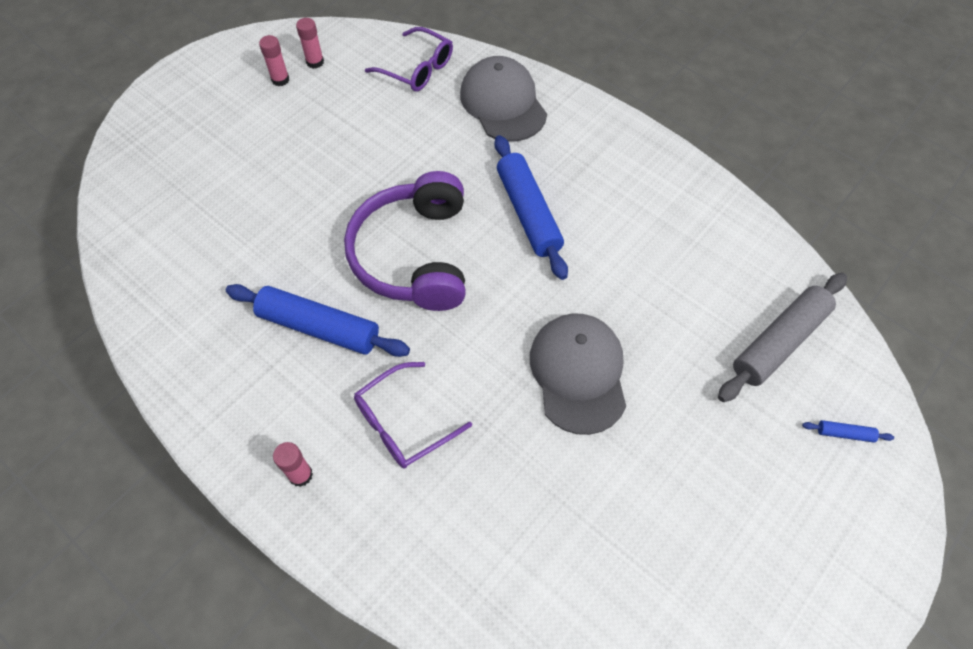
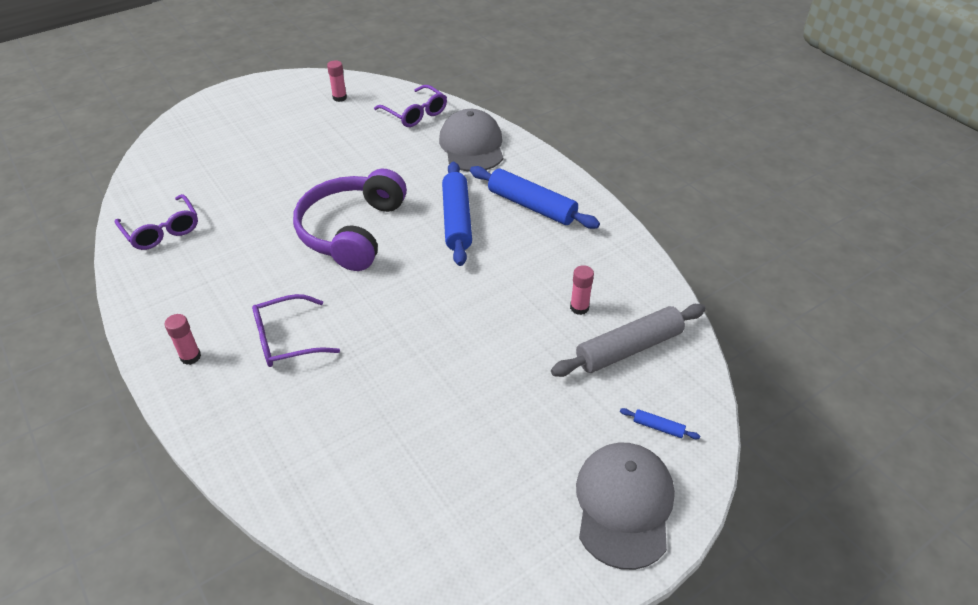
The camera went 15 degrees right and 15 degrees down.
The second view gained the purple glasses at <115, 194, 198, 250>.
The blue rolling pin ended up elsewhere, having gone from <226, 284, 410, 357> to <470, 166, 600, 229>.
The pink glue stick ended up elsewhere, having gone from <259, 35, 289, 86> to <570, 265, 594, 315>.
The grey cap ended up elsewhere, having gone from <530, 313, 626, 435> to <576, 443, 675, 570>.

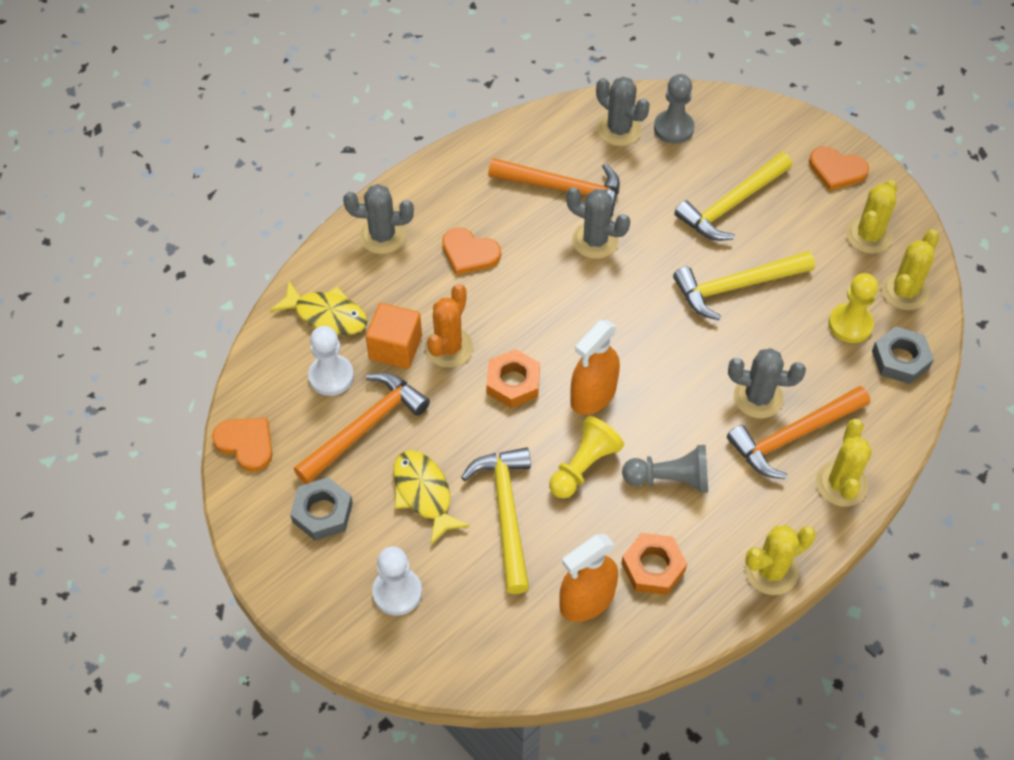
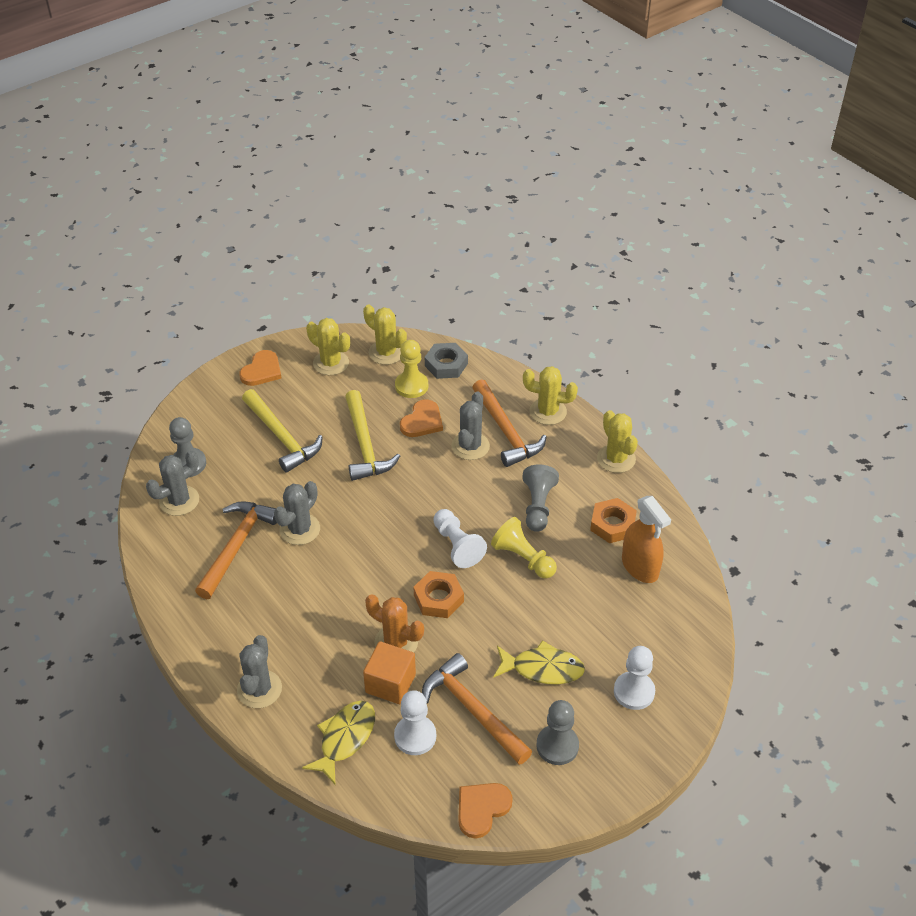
The camera went 85 degrees left and 10 degrees down.
The second view lost the yellow hammer at <461, 447, 531, 594>.
The orange heart ended up elsewhere, having gone from <442, 228, 501, 275> to <400, 400, 443, 437>.
Where the grey nut stood at <290, 477, 353, 541>, the grey pawn came to stand at <536, 700, 579, 765>.
Where the orange spray bottle stood at <571, 320, 620, 415>, the white pawn came to stand at <433, 509, 487, 568>.
The yellow fish at <393, 450, 470, 545> ended up facing another way, 150 degrees counterclockwise from before.

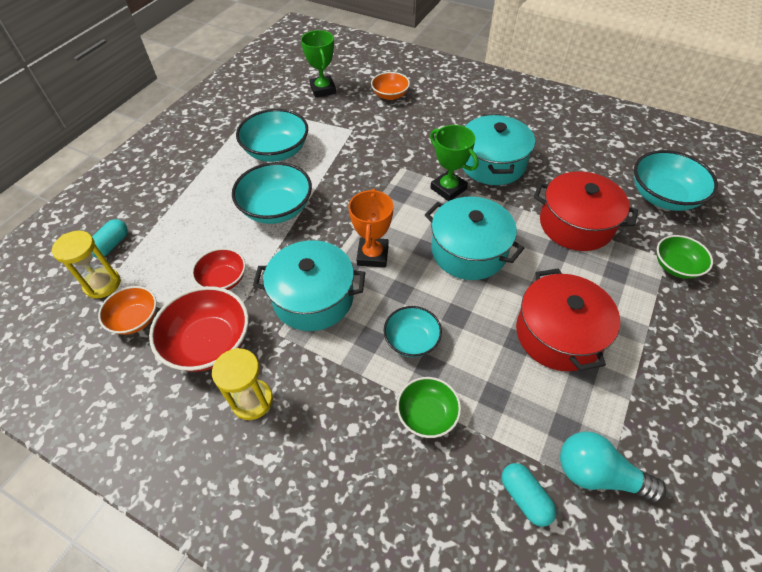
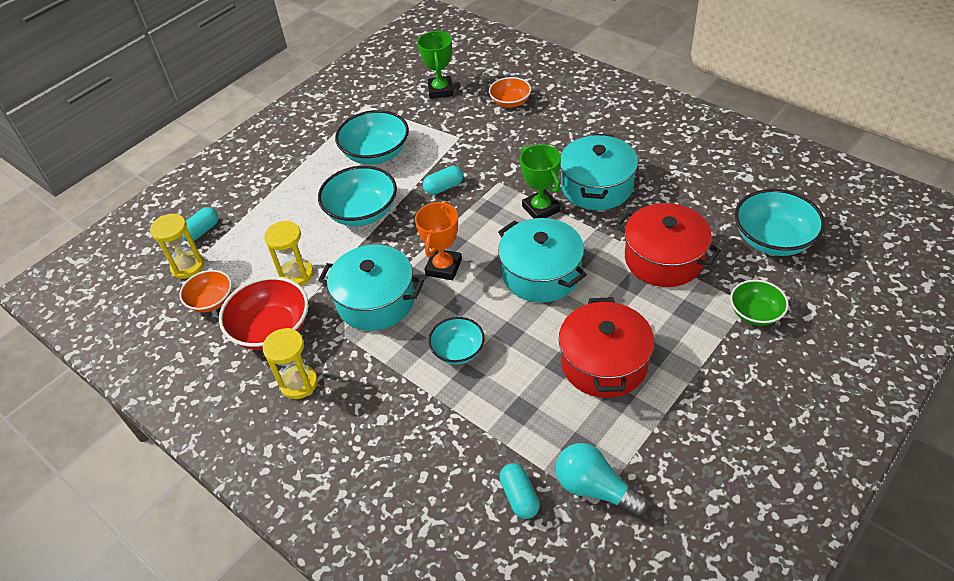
The camera went 15 degrees right and 5 degrees down.
The second view lost the green bowl at <397, 377, 461, 438>.
The second view gained the turquoise capsule at <423, 166, 463, 195>.
Where the red bowl stood at <192, 248, 246, 290>, the yellow hourglass came to stand at <264, 220, 313, 286>.

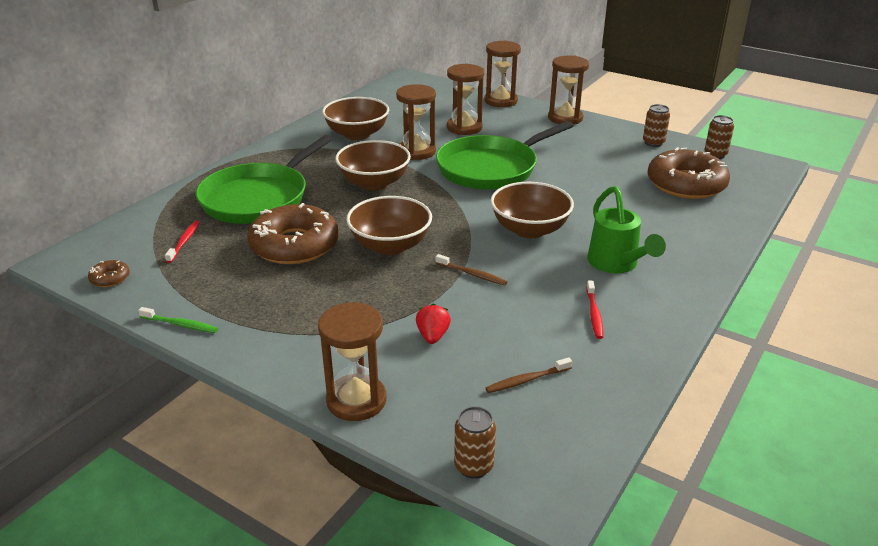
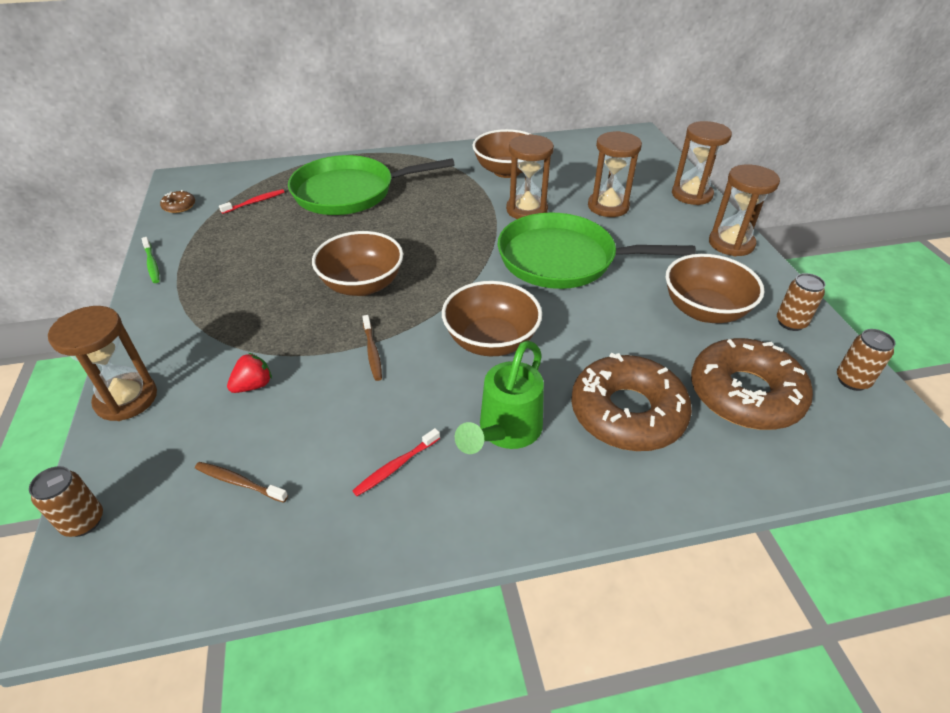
The camera went 45 degrees right and 10 degrees up.
The brown donut ended up elsewhere, having gone from <247, 203, 339, 264> to <571, 353, 692, 451>.
The brown bowl ended up elsewhere, having gone from <335, 140, 411, 190> to <666, 254, 764, 323>.

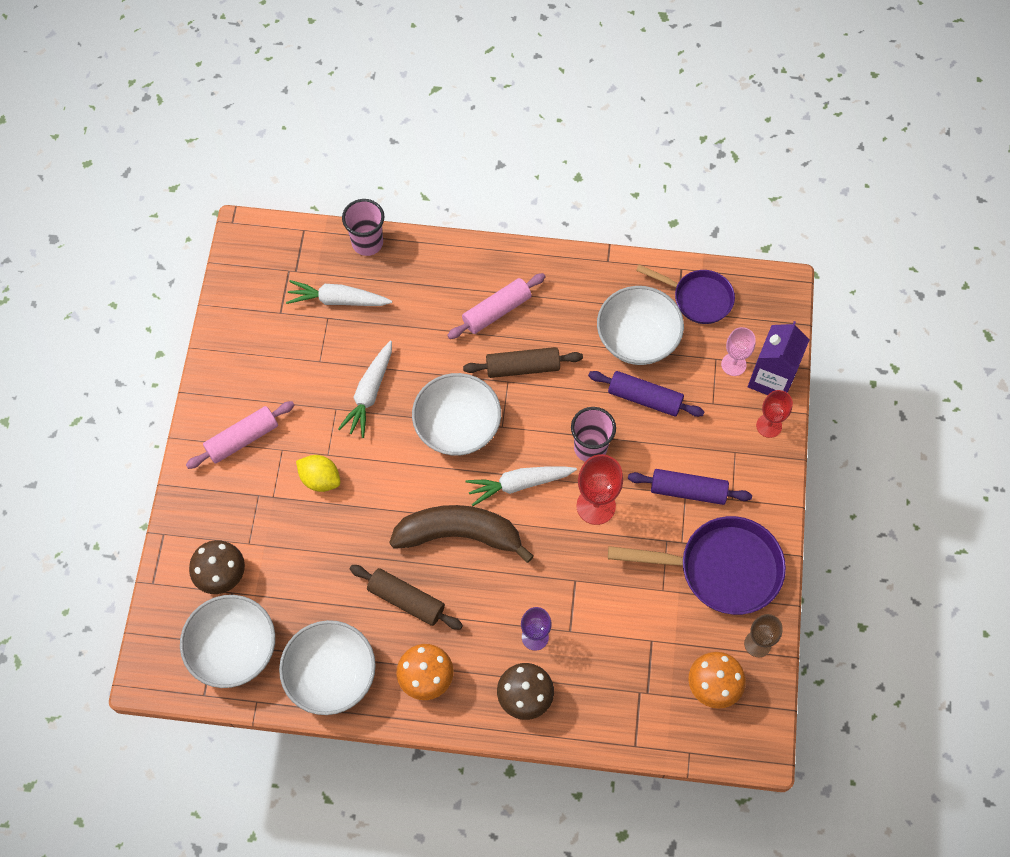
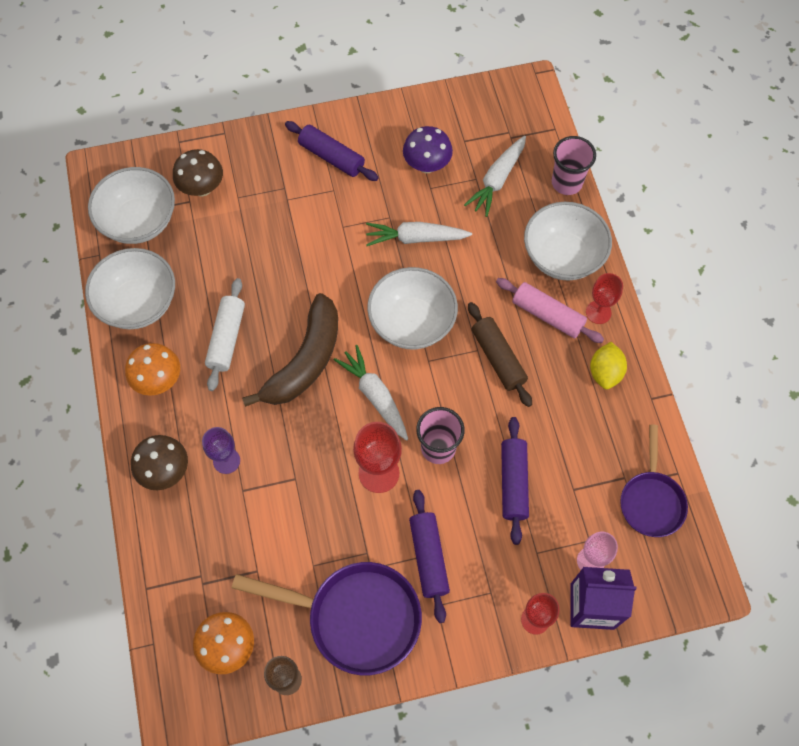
The camera went 70 degrees right and 0 degrees up.
The second view gained the purple mushroom at <403, 126, 453, 173>.
The second view gained the red goblet at <586, 273, 623, 324>.
The yellow lemon ended up elsewhere, having gone from <296, 455, 340, 492> to <590, 342, 627, 389>.
The white bowl ended up elsewhere, having gone from <597, 286, 684, 365> to <524, 202, 612, 281>.
What was the pink rolling pin at <186, 401, 294, 469> turned into the purple rolling pin at <285, 121, 379, 181>.
What was the brown rolling pin at <350, 565, 463, 630> turned into the white rolling pin at <205, 278, 245, 391>.
The white carrot at <286, 280, 392, 306> ended up facing another way, 135 degrees counterclockwise from before.
The brown banana at <389, 505, 534, 563> ended up facing another way, 45 degrees clockwise from before.
The purple pan at <608, 516, 786, 615> ended up facing another way, 60 degrees counterclockwise from before.

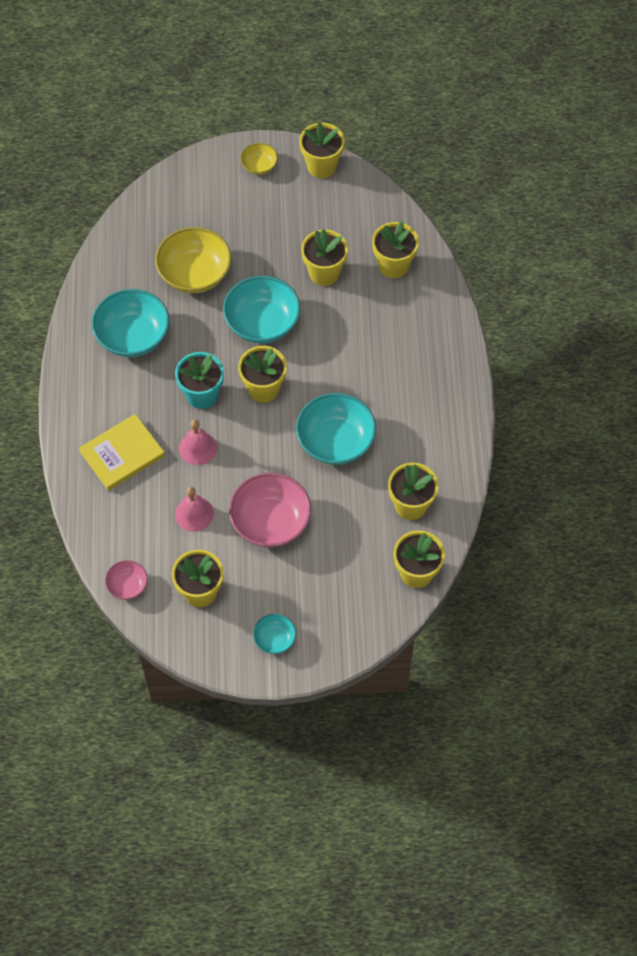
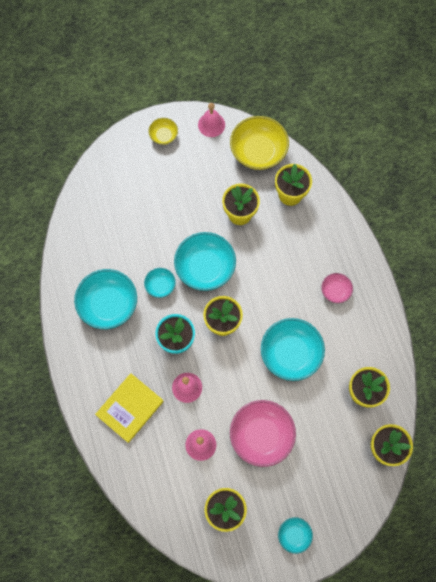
The camera went 15 degrees left and 10 degrees up.
The second view gained the turquoise bowl at <144, 268, 176, 298>.
The pink bowl ended up elsewhere, having gone from <105, 560, 148, 600> to <321, 273, 353, 303>.
The yellow bowl ended up elsewhere, having gone from <155, 227, 231, 293> to <230, 116, 289, 170>.
Where the yellow flower pot stood at <299, 122, 345, 178>, the pink bell came to stand at <198, 103, 225, 137>.

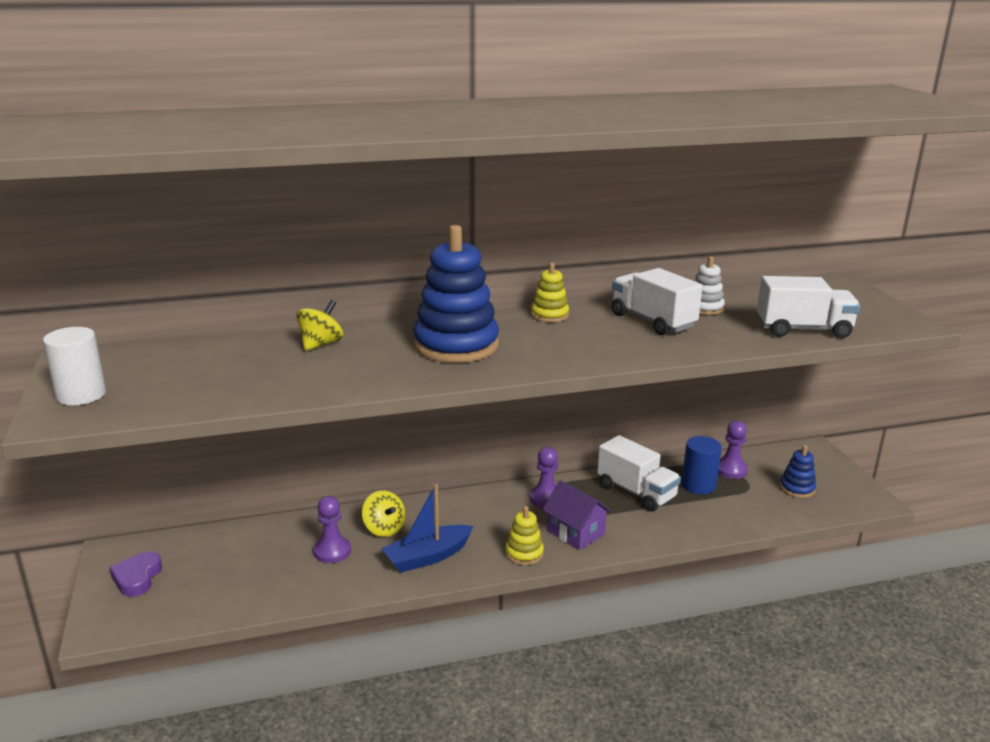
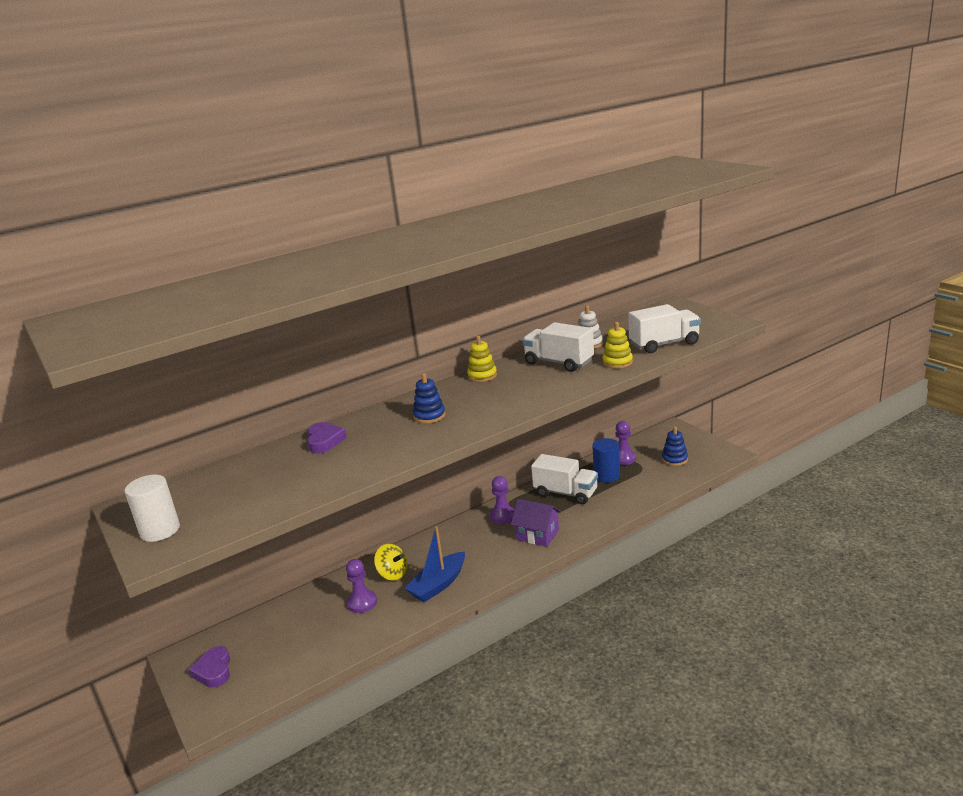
The camera went 15 degrees left and 0 degrees up.
The yellow stacking toy ended up elsewhere, having gone from <505, 506, 544, 565> to <603, 322, 633, 368>.
Where the yellow spinning top stood at <296, 300, 343, 351>, the purple heart came to stand at <307, 422, 347, 453>.
The size of the blue stacking toy at <413, 225, 499, 363> changed by a factor of 0.48.

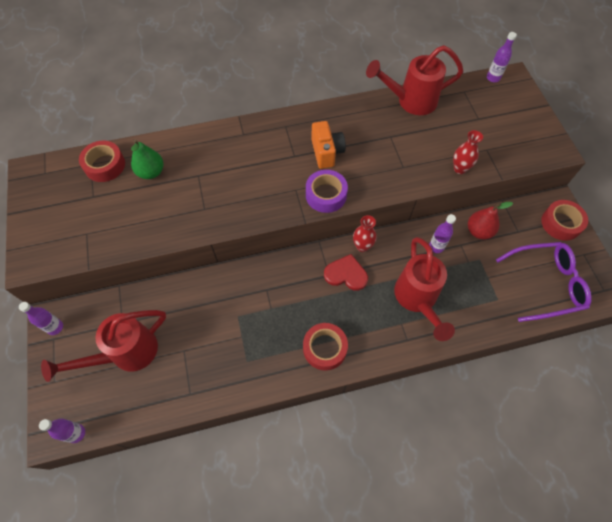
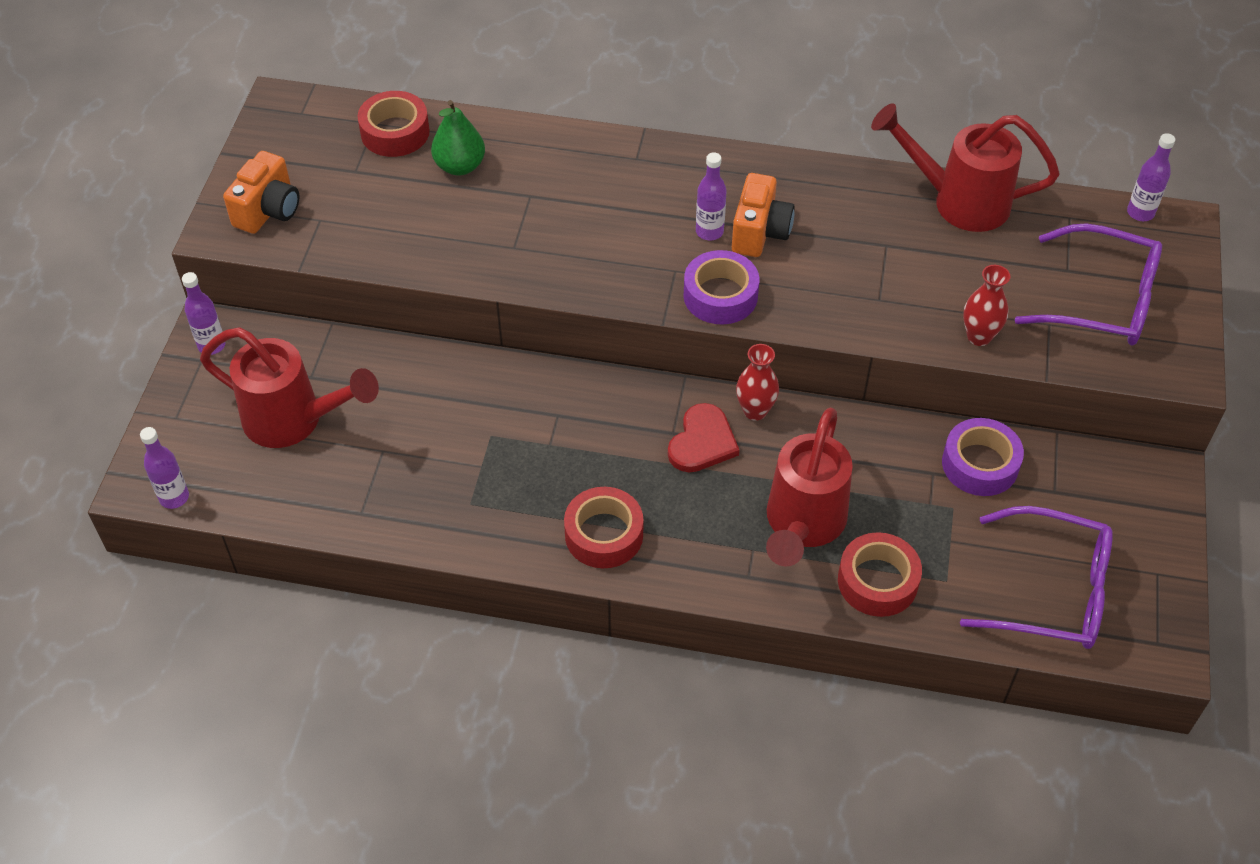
The camera went 25 degrees right and 10 degrees down.
The second view gained the orange camera at <223, 151, 299, 234>.
The second view gained the purple glasses at <1015, 223, 1162, 346>.
The purple bottle ended up elsewhere, having gone from <429, 214, 456, 253> to <696, 152, 727, 240>.
The red tape ended up elsewhere, having gone from <541, 200, 588, 241> to <838, 532, 922, 617>.
Where the red pear stood at <468, 202, 513, 240>, the purple tape came to stand at <942, 418, 1024, 496>.
The red watering can at <41, 310, 166, 382> ended up facing another way, 150 degrees counterclockwise from before.
The red heart at <324, 254, 368, 291> ended up facing another way, 75 degrees clockwise from before.

